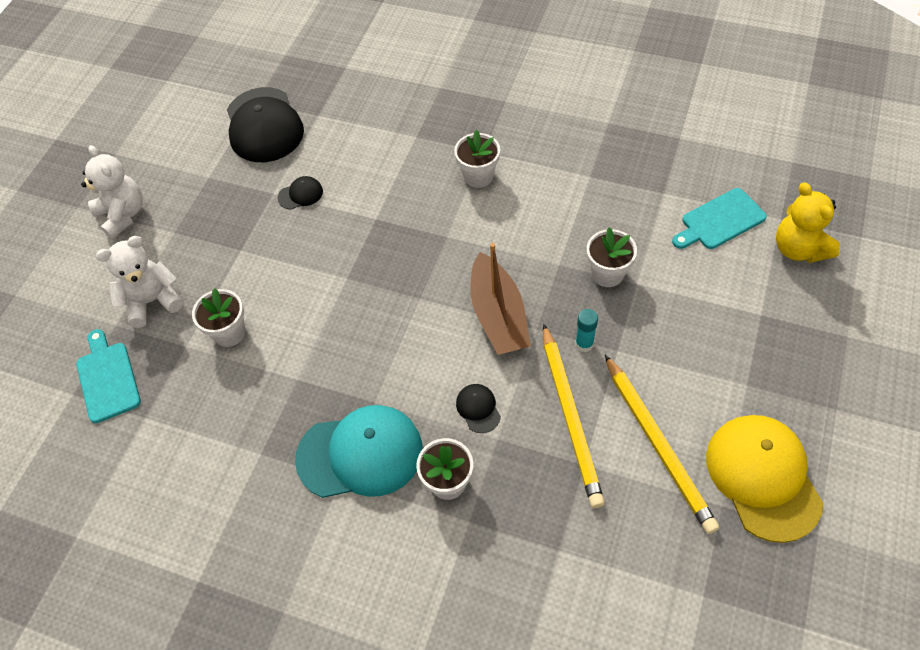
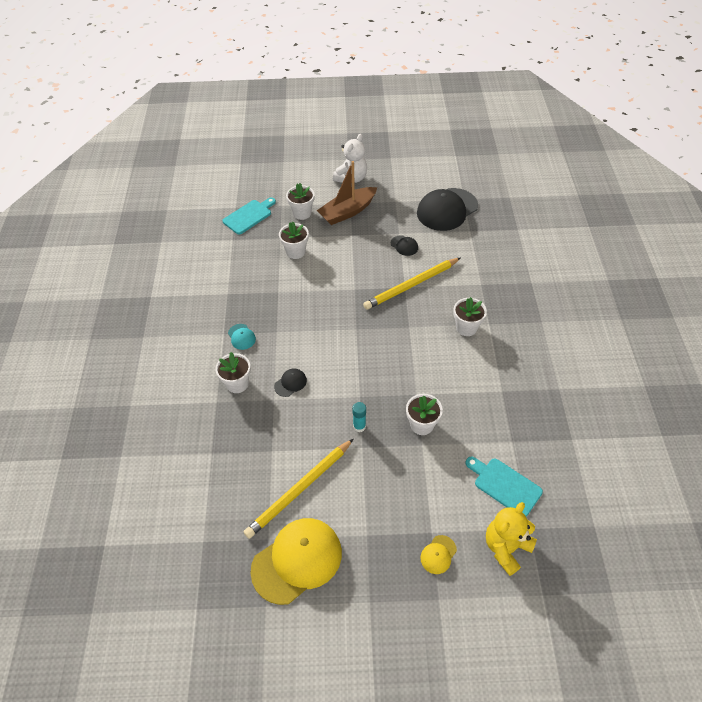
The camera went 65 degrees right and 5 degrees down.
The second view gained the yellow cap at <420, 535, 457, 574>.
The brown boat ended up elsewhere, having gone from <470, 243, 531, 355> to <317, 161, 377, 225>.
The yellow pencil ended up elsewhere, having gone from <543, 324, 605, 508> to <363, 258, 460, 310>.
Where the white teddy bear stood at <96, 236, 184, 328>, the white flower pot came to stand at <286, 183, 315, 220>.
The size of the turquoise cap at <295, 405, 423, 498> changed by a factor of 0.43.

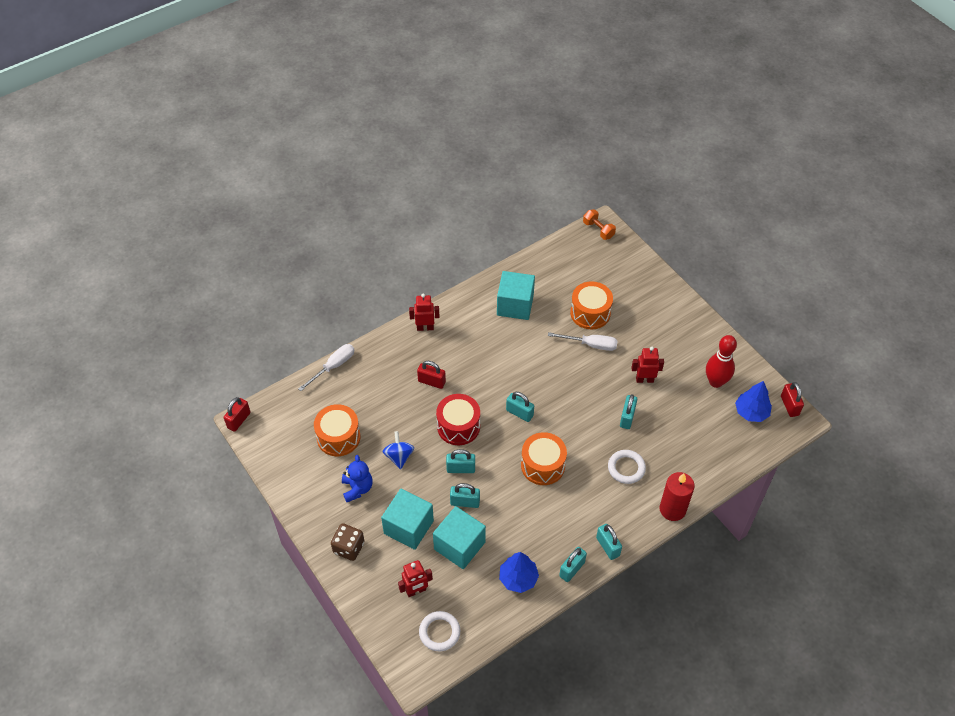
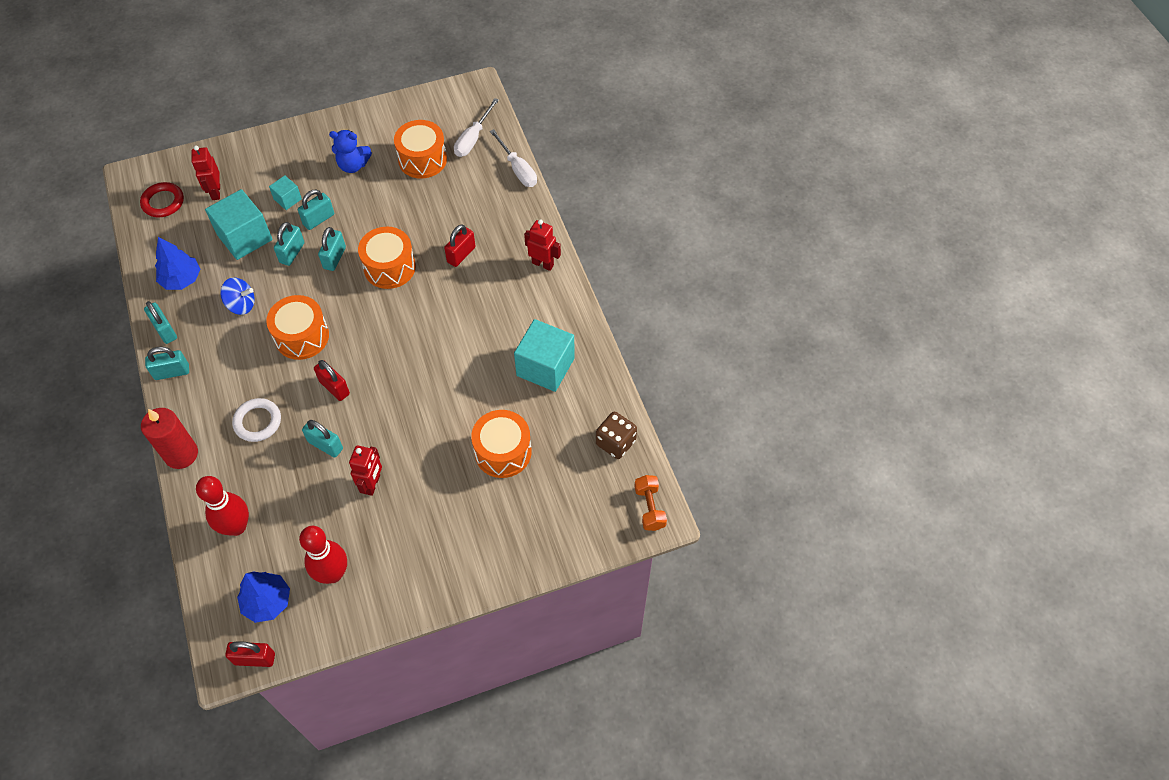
The camera went 105 degrees right and 5 degrees up.
The second view gained the red bowling pin at <196, 476, 249, 536>.
The red padlock ended up elsewhere, having gone from <224, 397, 251, 432> to <314, 360, 350, 401>.
The brown dice ended up elsewhere, having gone from <331, 523, 364, 561> to <596, 411, 637, 459>.
The blue spinning top ended up elsewhere, having gone from <382, 431, 414, 469> to <221, 278, 255, 315>.
The turquoise padlock ended up elsewhere, having gone from <506, 392, 534, 422> to <298, 190, 334, 230>.
The white screwdriver ended up elsewhere, having gone from <548, 332, 618, 351> to <454, 98, 499, 157>.
What was the white ring at <419, 611, 461, 651> turned into the red ring at <140, 182, 184, 217>.
What was the red drum at <436, 394, 480, 445> turned into the orange drum at <358, 227, 416, 289>.
The red robot at <409, 294, 440, 331> ended up facing another way, 75 degrees counterclockwise from before.
The orange dumbbell at <583, 209, 616, 240> ended up facing another way, 75 degrees counterclockwise from before.
The size of the turquoise cube at <381, 488, 434, 550> changed by a factor of 0.50.

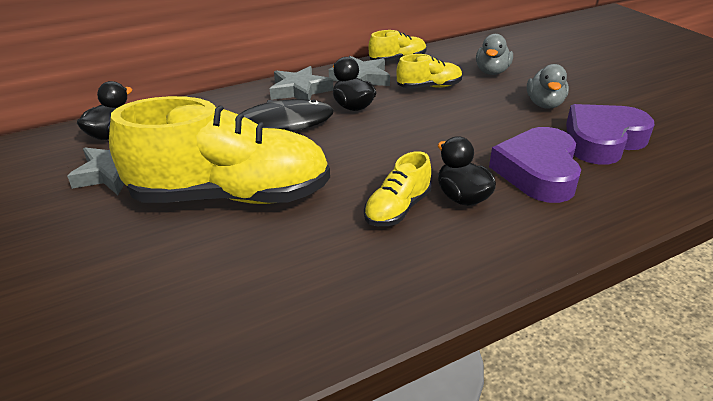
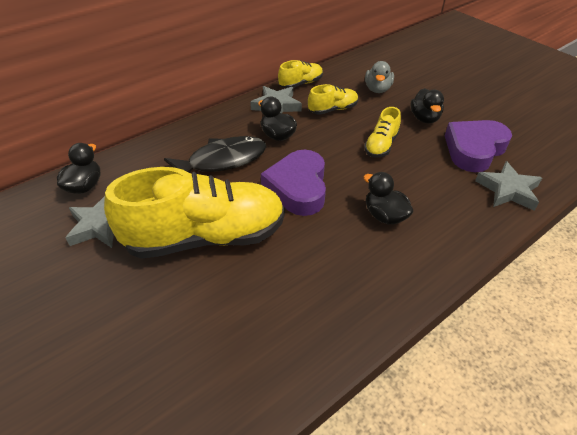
The camera went 10 degrees left and 10 degrees up.
The grey star ended up elsewhere, having gone from <270, 66, 333, 100> to <475, 161, 542, 211>.
The yellow shoe ended up elsewhere, having gone from <364, 151, 431, 226> to <364, 107, 401, 158>.
The purple heart ended up elsewhere, having gone from <489, 127, 581, 203> to <261, 149, 326, 216>.
What was the grey duck at <527, 64, 569, 109> turned into the black duck at <410, 88, 444, 124>.

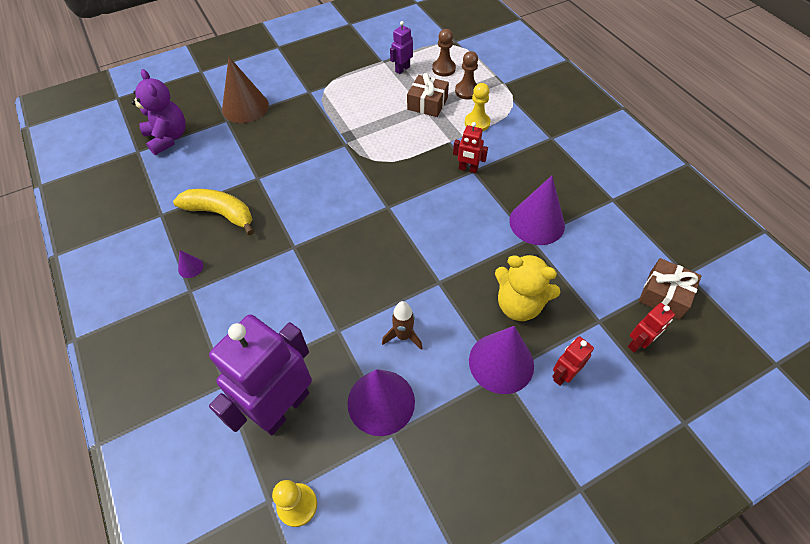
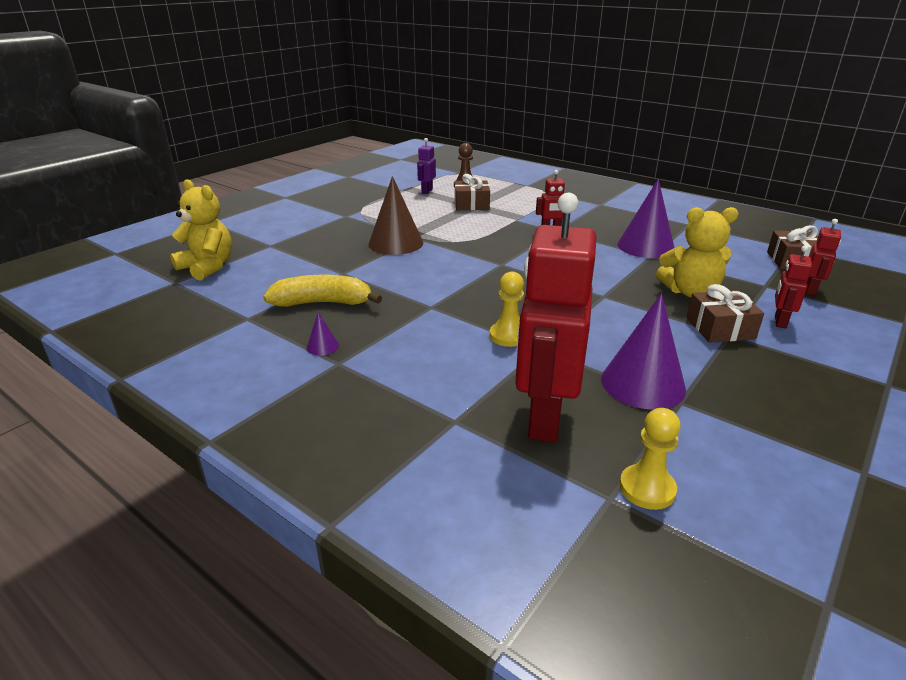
The camera went 25 degrees left and 25 degrees down.
The second view lost the brown rocket at <382, 301, 423, 350>.
The second view lost the brown pawn at <455, 51, 478, 100>.
The brown cone ended up elsewhere, having gone from <222, 57, 269, 123> to <368, 176, 423, 255>.
The yellow pawn ended up elsewhere, having gone from <465, 83, 490, 132> to <490, 272, 524, 347>.
Where the purple cone stood at <469, 326, 534, 394>, the brown gift came to stand at <686, 284, 764, 343>.
What was the purple teddy bear at <131, 69, 186, 155> turned into the yellow teddy bear at <170, 179, 232, 281>.
What was the purple robot at <209, 314, 312, 435> turned into the red robot at <515, 193, 597, 443>.

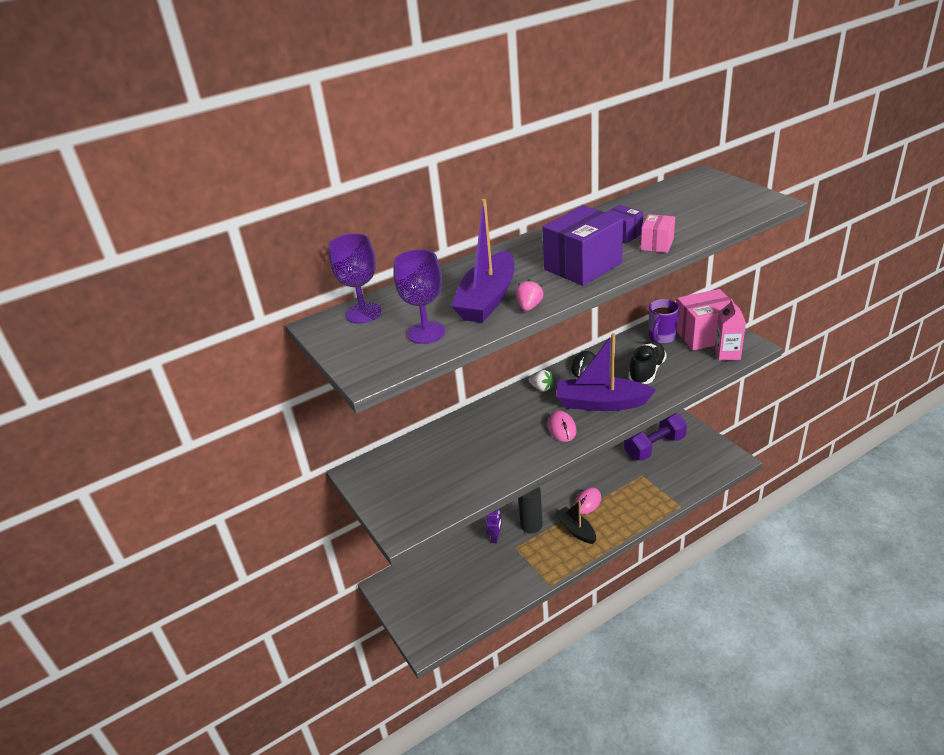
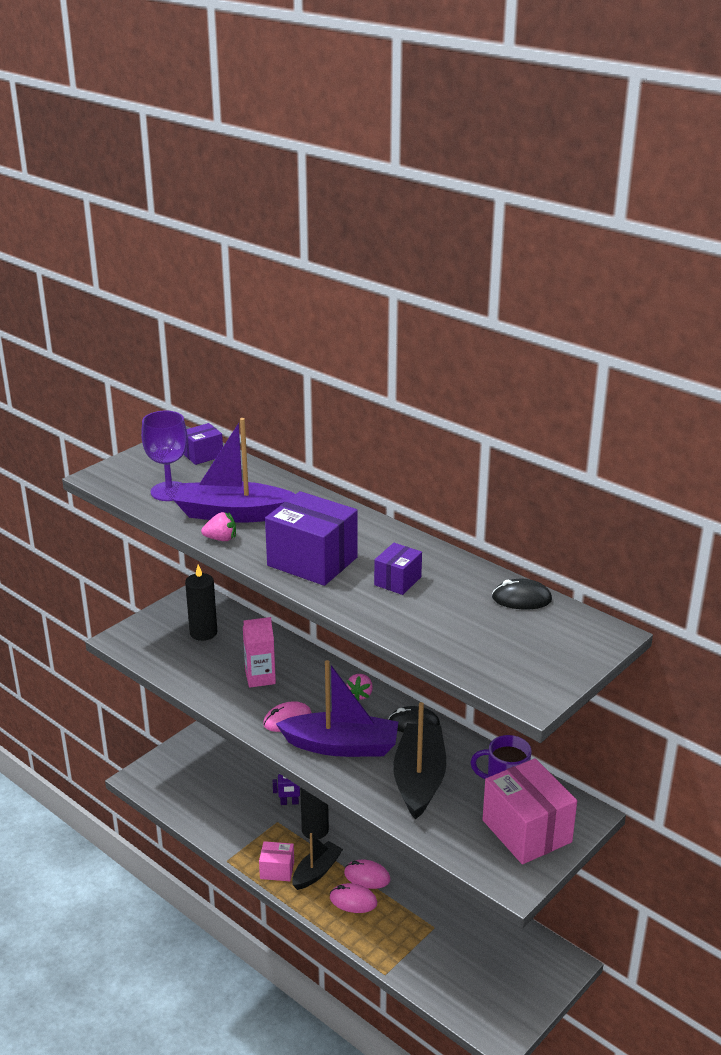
The camera went 70 degrees right and 5 degrees down.
The second view lost the purple dumbbell at <624, 413, 687, 461>.
The second view gained the black candle at <185, 565, 217, 641>.
The second view gained the pink mouse at <330, 883, 377, 913>.
The second view gained the black mouse at <492, 579, 552, 609>.
The pink box ended up elsewhere, having gone from <641, 214, 675, 253> to <259, 841, 294, 881>.
The pink carton ended up elsewhere, having gone from <715, 299, 746, 361> to <243, 617, 276, 688>.
Where the purple goblet stood at <329, 233, 382, 323>, the purple box came to stand at <184, 423, 223, 465>.
Where the black shoe stood at <628, 341, 667, 384>, the black boat came to stand at <393, 702, 446, 820>.
What was the white strawberry at <529, 370, 554, 391> turned into the pink strawberry at <346, 674, 373, 701>.
The purple boat at <557, 333, 656, 411> ended up facing another way, 105 degrees clockwise from before.

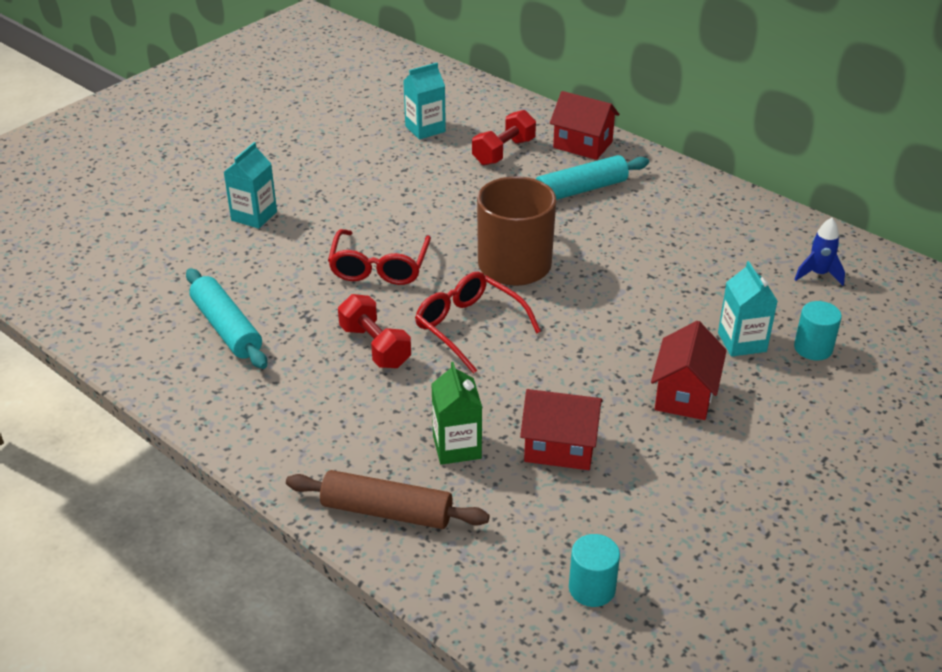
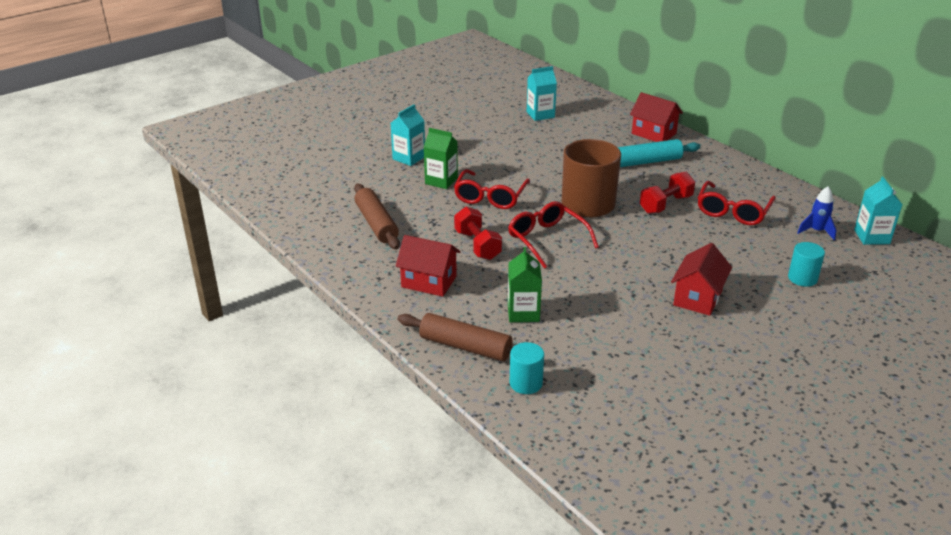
The camera went 10 degrees right and 5 degrees down.
The second view gained the green carton at <424, 128, 458, 189>.
The second view gained the red glasses at <698, 181, 776, 225>.
The red dumbbell ended up elsewhere, having gone from <472, 110, 536, 165> to <640, 172, 695, 214>.
The red house ended up elsewhere, having gone from <520, 389, 603, 470> to <396, 235, 460, 297>.
The turquoise cylinder ended up elsewhere, having gone from <569, 534, 620, 607> to <510, 342, 544, 394>.
The turquoise carton ended up elsewhere, having gone from <718, 261, 777, 357> to <854, 176, 902, 245>.
What was the turquoise rolling pin at <186, 268, 267, 369> turned into the brown rolling pin at <354, 184, 400, 249>.

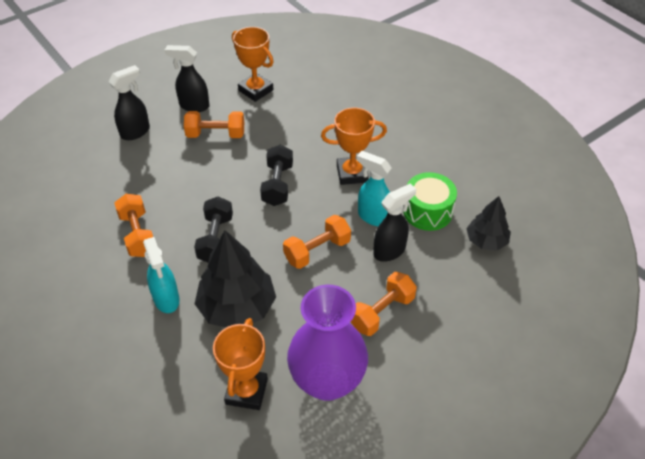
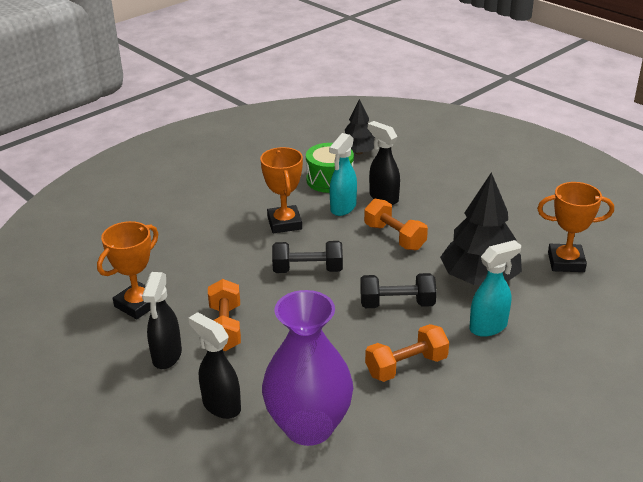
The camera went 95 degrees left and 15 degrees down.
The second view lost the orange dumbbell at <351, 272, 417, 336>.
The purple vase ended up elsewhere, having gone from <287, 284, 368, 401> to <262, 290, 353, 446>.

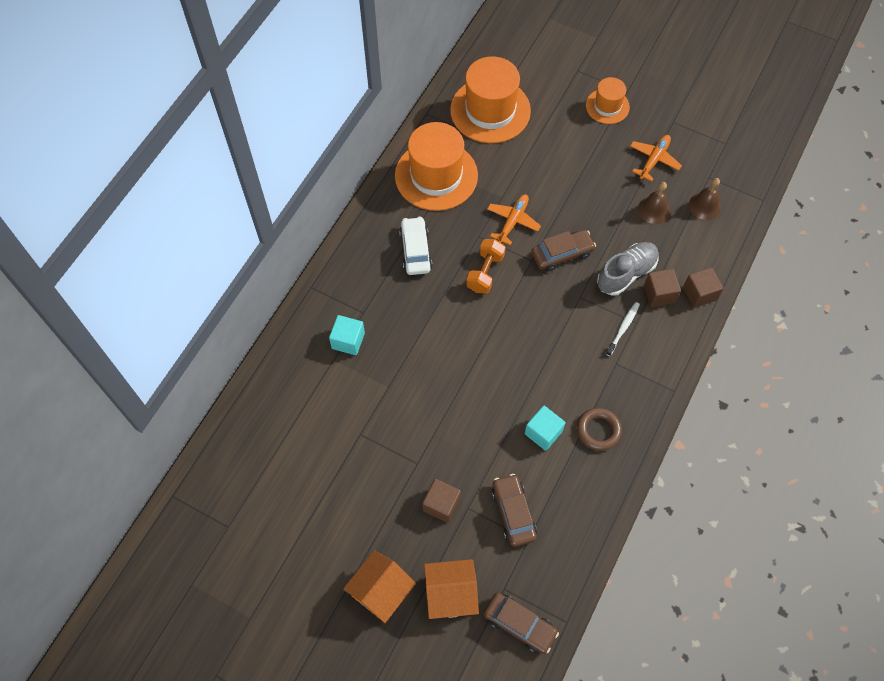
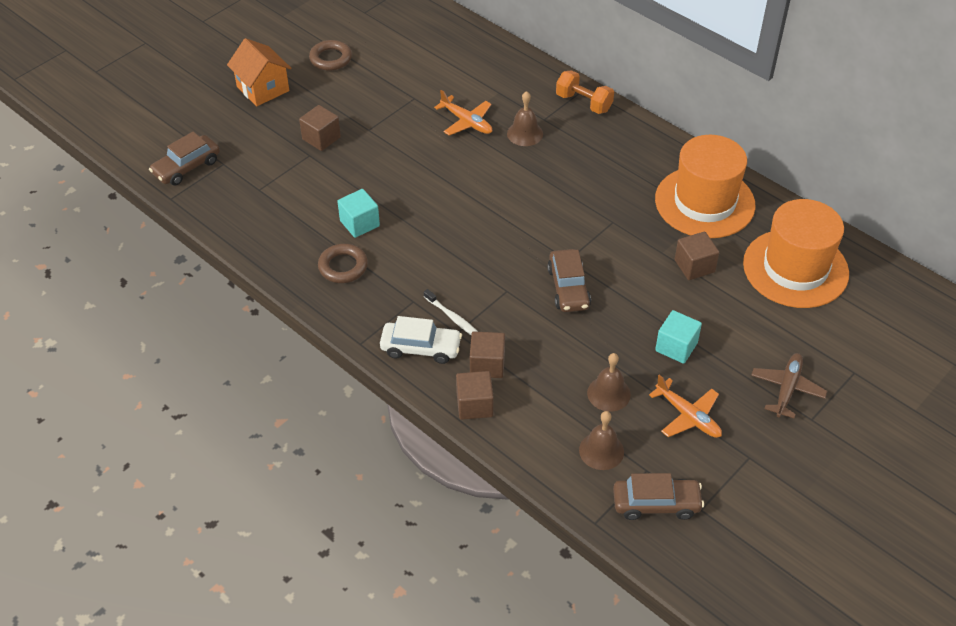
The camera went 105 degrees right and 15 degrees down.
The second view lost the orange house at <424, 559, 479, 619>.
The second view lost the grey shoe at <597, 242, 659, 296>.
The second view gained the brown ring at <309, 40, 352, 71>.
The second view gained the brown bell at <507, 91, 543, 146>.
The second view gained the brown cube at <675, 232, 719, 280>.
The turquoise cube ended up elsewhere, having gone from <329, 315, 365, 355> to <655, 310, 702, 364>.
The white car ended up elsewhere, having gone from <399, 217, 432, 275> to <380, 316, 462, 364>.
The orange dumbbell ended up elsewhere, having gone from <466, 239, 506, 293> to <556, 70, 614, 114>.
The orange plane ended up elsewhere, having gone from <487, 194, 541, 246> to <434, 90, 492, 136>.
The brown car ended up elsewhere, having gone from <492, 474, 537, 547> to <613, 473, 704, 520>.
Where the orange hat stood at <586, 77, 630, 124>, the brown plane came to stand at <751, 353, 827, 418>.

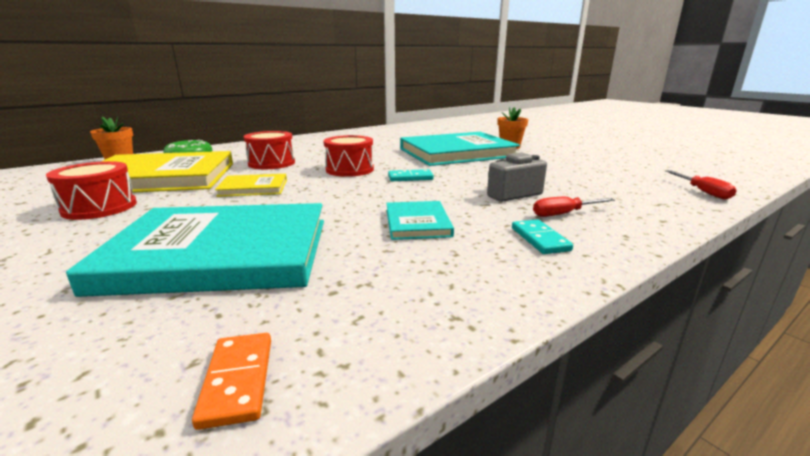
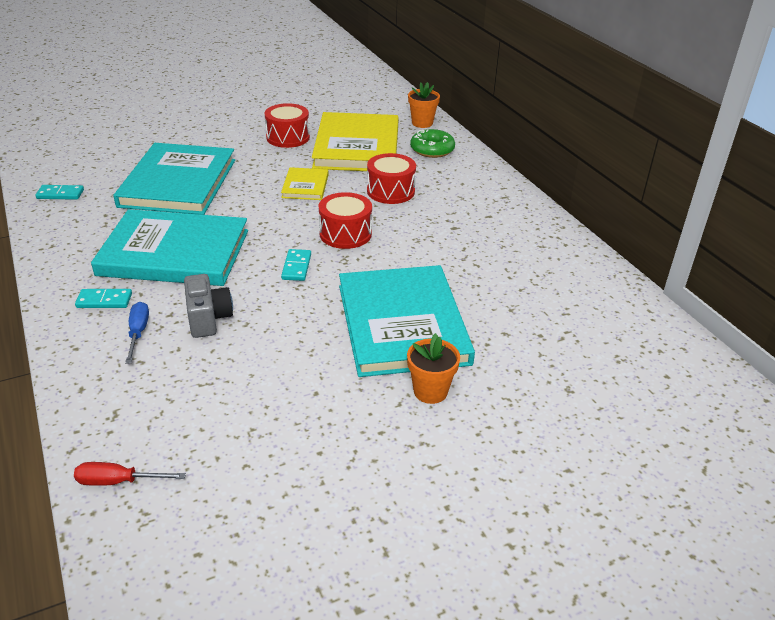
The camera went 100 degrees right and 15 degrees up.
What was the orange domino at <192, 333, 271, 430> turned into the turquoise domino at <35, 185, 84, 200>.
What was the red screwdriver at <533, 197, 615, 217> turned into the blue screwdriver at <125, 302, 149, 364>.
The size of the turquoise book at <386, 201, 454, 240> changed by a factor of 2.15.

